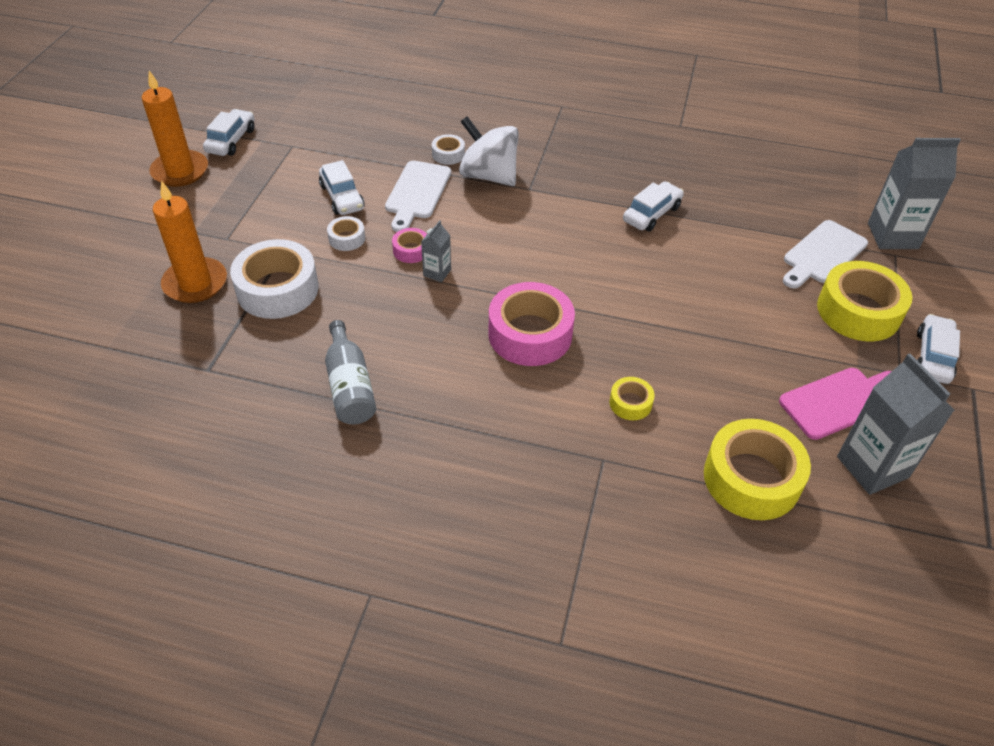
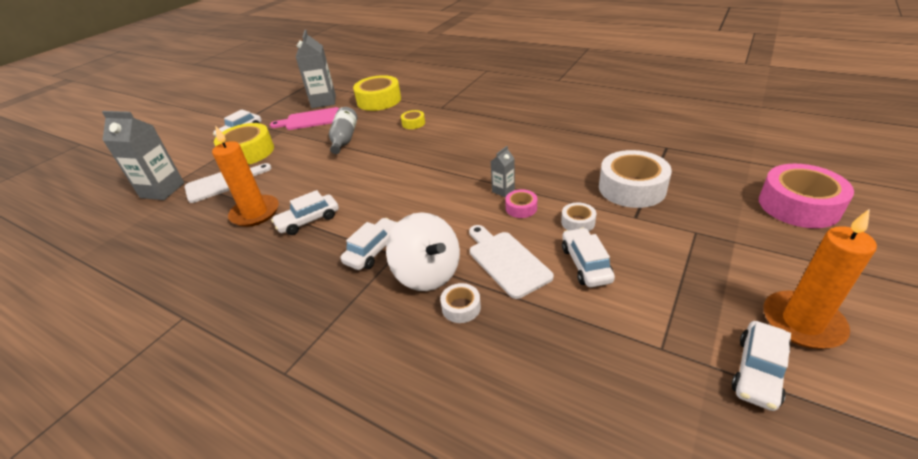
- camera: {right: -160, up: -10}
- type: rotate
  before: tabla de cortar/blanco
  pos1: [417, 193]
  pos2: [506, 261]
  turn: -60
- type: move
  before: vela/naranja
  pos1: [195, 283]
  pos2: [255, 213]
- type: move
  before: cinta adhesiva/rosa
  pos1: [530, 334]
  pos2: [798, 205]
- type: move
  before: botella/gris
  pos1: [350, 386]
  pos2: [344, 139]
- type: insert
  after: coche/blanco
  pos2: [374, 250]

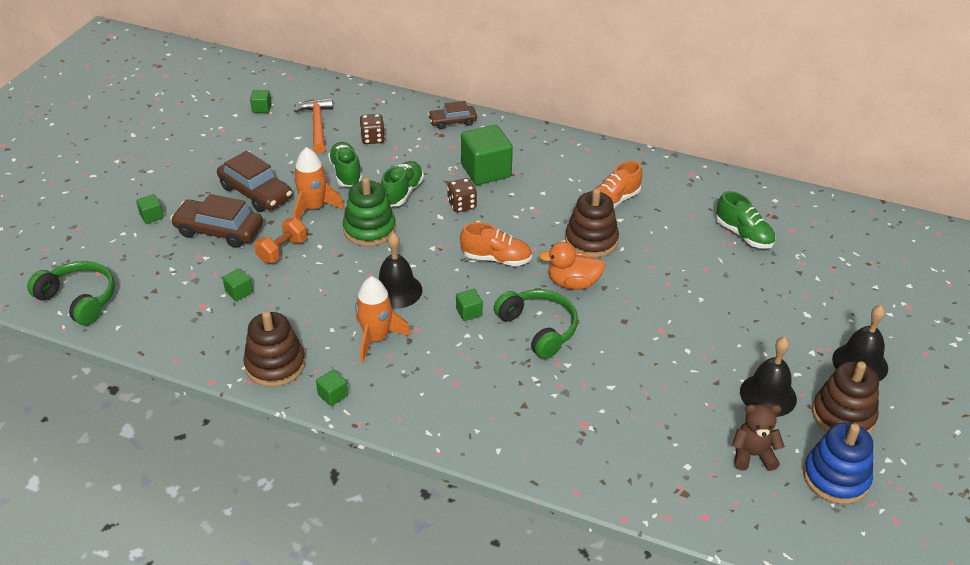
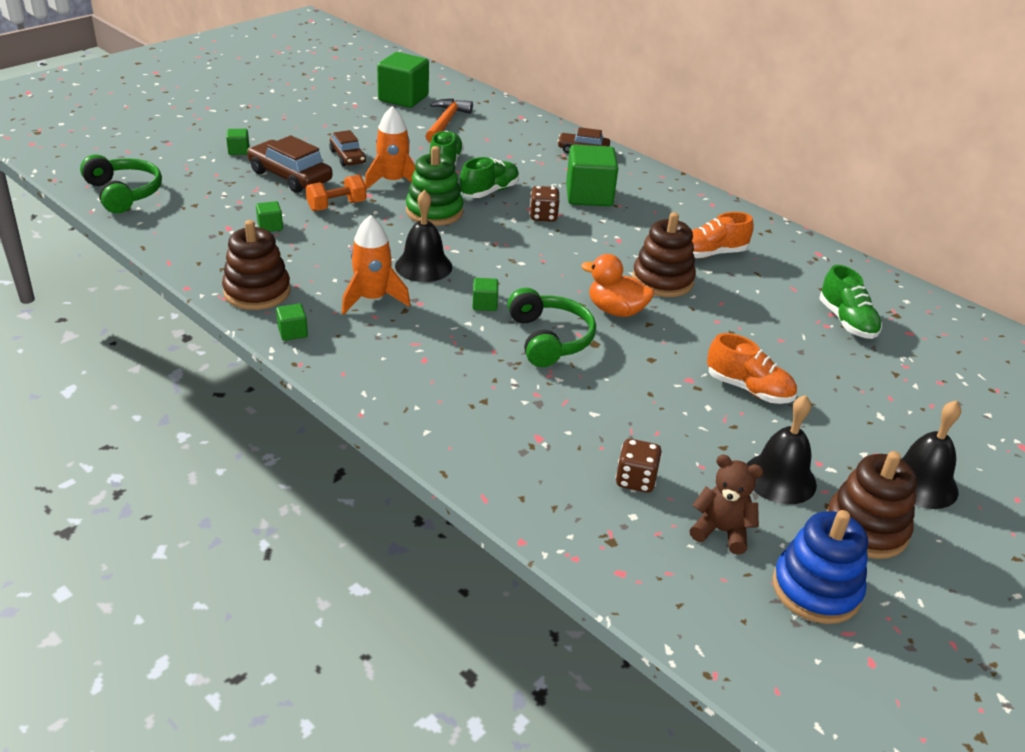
- camera: {right: 20, up: -5}
- type: resize
  before: cubo/verde
  pos1: [261, 108]
  pos2: [403, 98]
  scale: 2.2
- type: move
  before: dado/marrón
  pos1: [372, 139]
  pos2: [635, 480]
- type: resize
  before: coche/marrón
  pos1: [256, 192]
  pos2: [347, 157]
  scale: 0.61
- type: move
  before: zapato/naranja
  pos1: [496, 259]
  pos2: [748, 389]

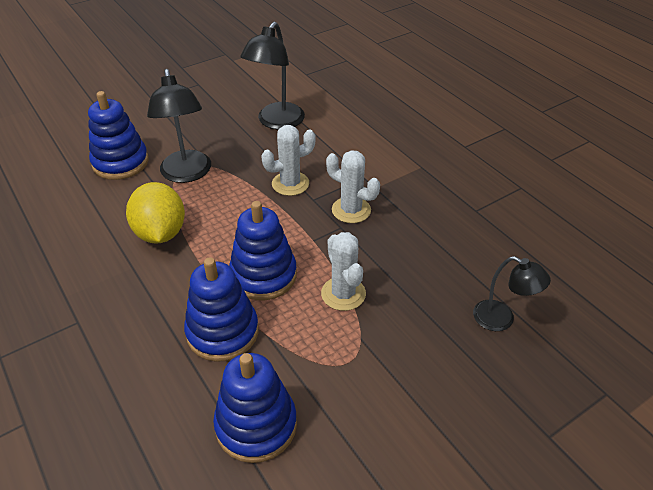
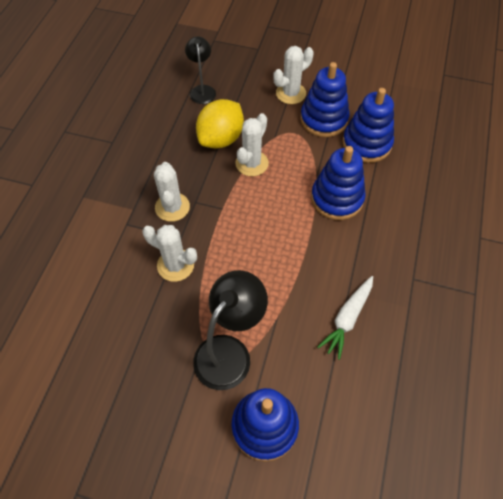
- camera: {right: -130, up: 15}
- type: delete
  before: lámpara/negro
  pos1: [276, 122]
- type: move
  before: limón/amarillo
  pos1: [160, 233]
  pos2: [221, 139]
- type: move
  before: juguete apilable/azul
  pos1: [263, 275]
  pos2: [324, 119]
- type: insert
  after: cactus/blanco
  pos2: [290, 93]
- type: insert
  after: zanahoria/blanco
  pos2: [347, 319]

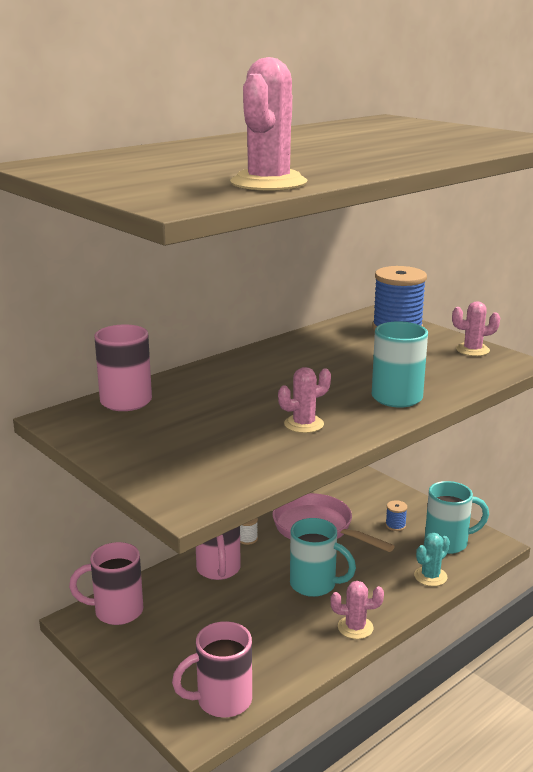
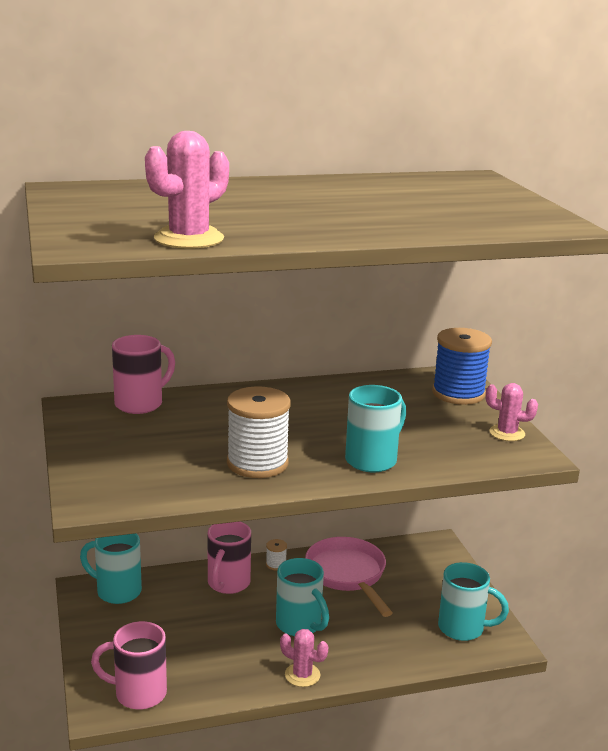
- camera: {right: 25, up: 0}
- type: replace
  before: cactus/rosa
  after: carrete/blanco
  pos1: [304, 424]
  pos2: [257, 463]
- type: delete
  before: carrete/azul
  pos1: [395, 525]
- type: delete
  before: cactus/turquesa
  pos1: [430, 576]
- type: recolor
  before: taza/rosa
  after: taza/turquesa
  pos1: [116, 611]
  pos2: [117, 591]

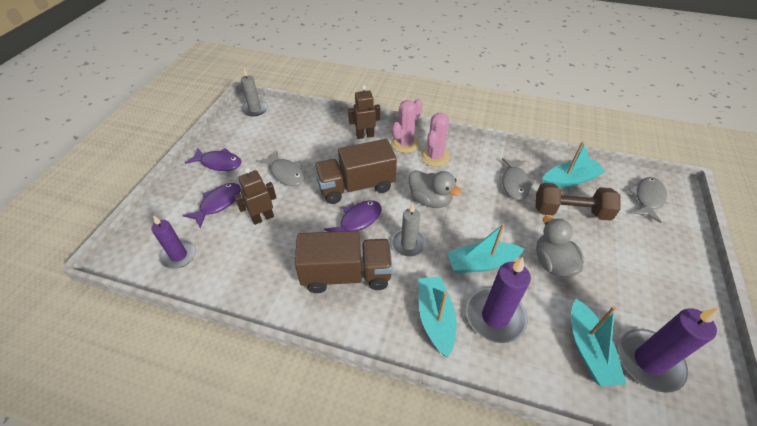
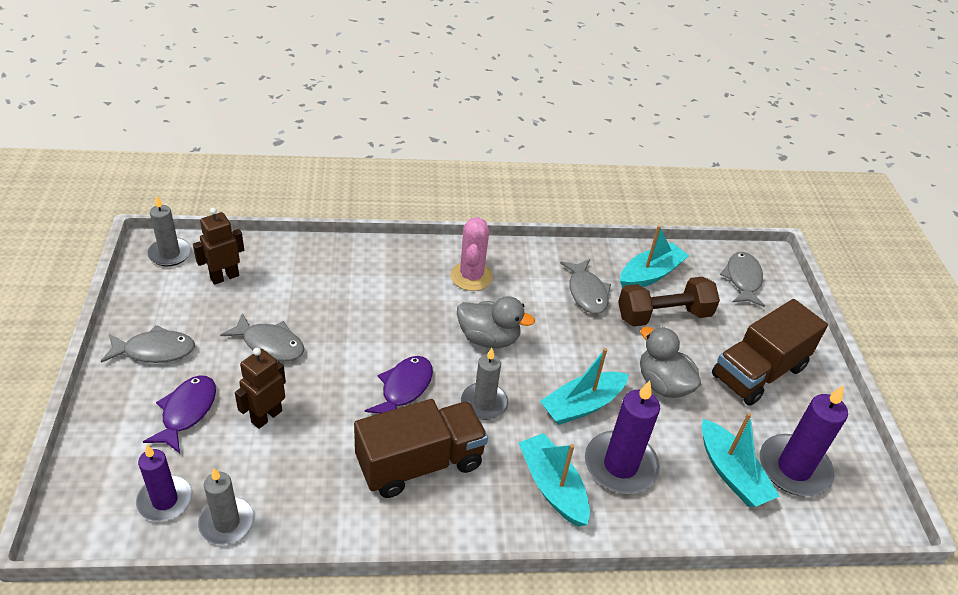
- camera: {right: -25, up: -5}
- type: move
  before: robot/marrón
  pos1: [365, 135]
  pos2: [224, 277]
- type: delete
  before: cactus/rosa
  pos1: [405, 143]
- type: move
  before: camión/marrón
  pos1: [356, 186]
  pos2: [758, 372]
- type: recolor
  before: pez/morado
  after: pez/gris
  pos1: [219, 163]
  pos2: [155, 350]
- type: insert
  after: vela/gris
  pos2: [226, 523]

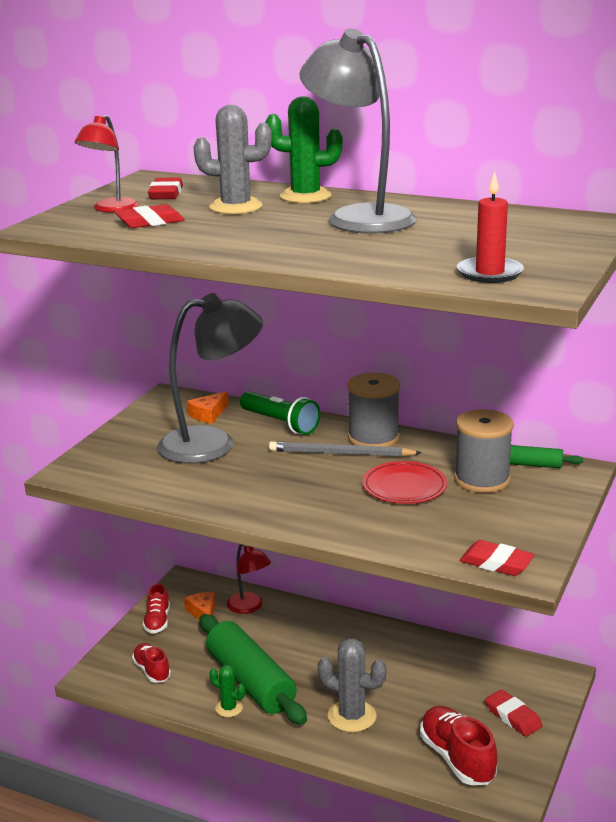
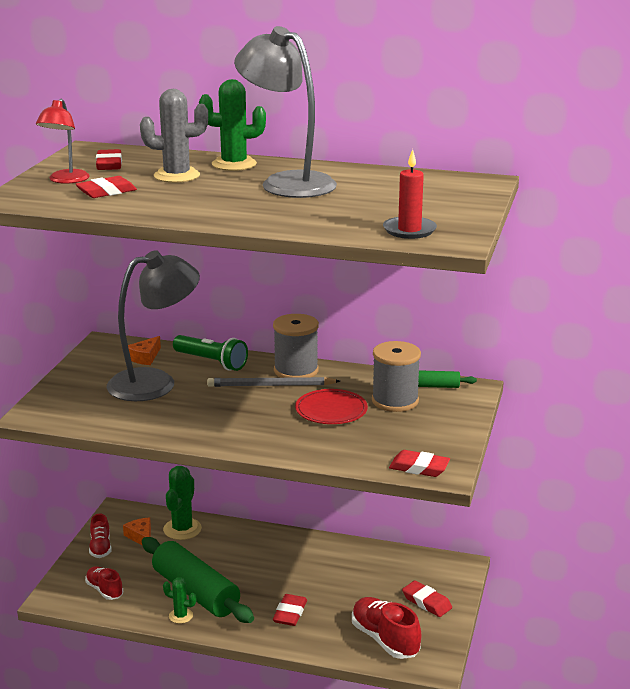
- camera: {right: -10, up: 0}
- type: replace
  before: lámpara/rojo
  after: cactus/verde
  pos1: [249, 607]
  pos2: [182, 529]
- type: replace
  before: cactus/gris
  after: goma de borrar/rojo
  pos1: [352, 716]
  pos2: [290, 613]

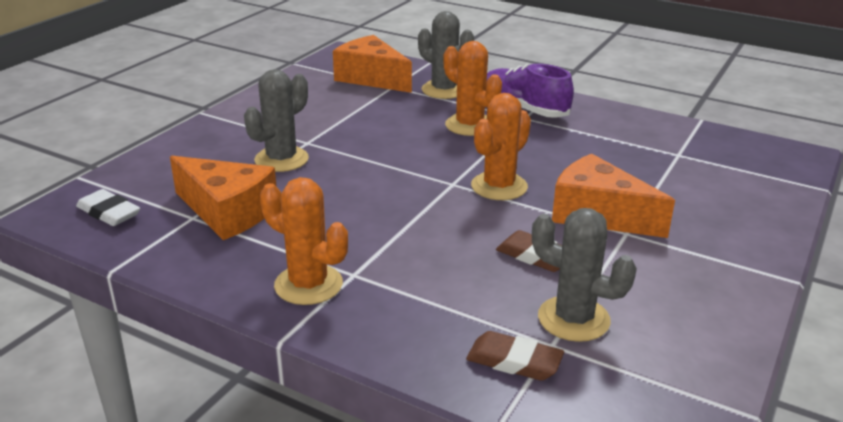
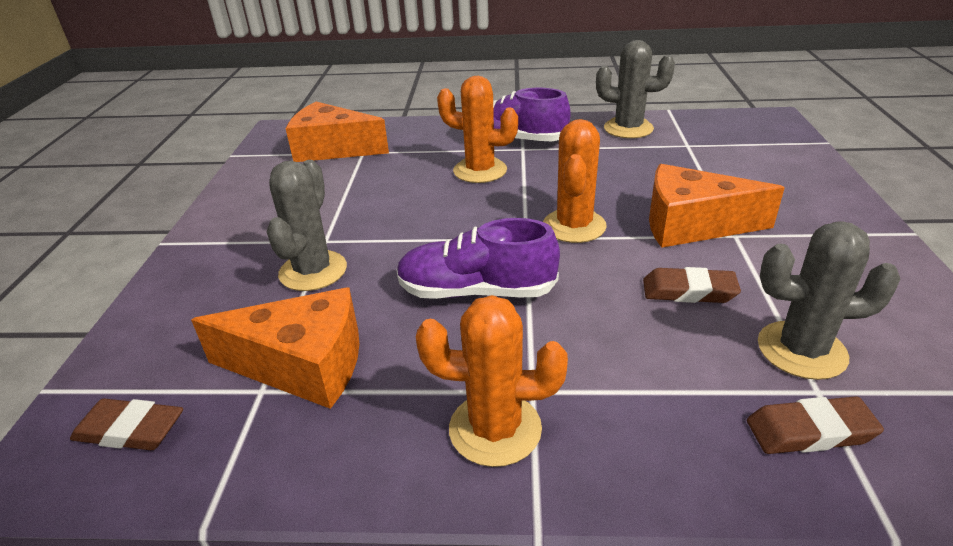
- camera: {right: -25, up: 5}
- type: move
  before: cactus/gris
  pos1: [444, 90]
  pos2: [628, 128]
- type: recolor
  before: goma de borrar/blanco
  after: goma de borrar/marrón
  pos1: [109, 212]
  pos2: [130, 430]
- type: insert
  after: zapato/morado
  pos2: [476, 291]

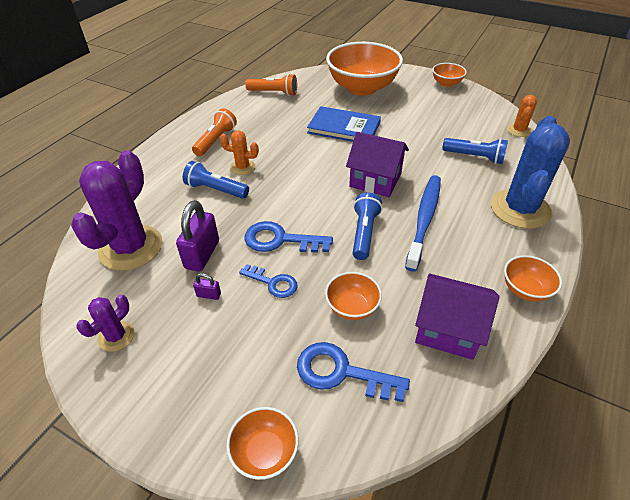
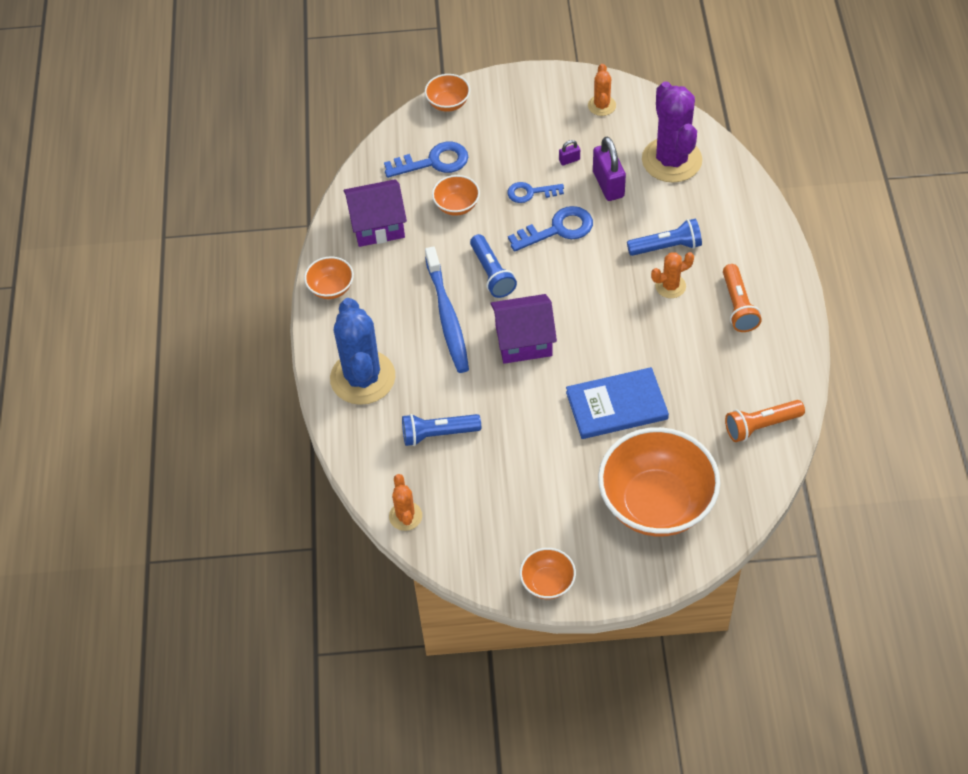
- camera: {right: 150, up: 10}
- type: recolor
  before: cactus/morado
  after: cactus/naranja
  pos1: [116, 336]
  pos2: [601, 105]

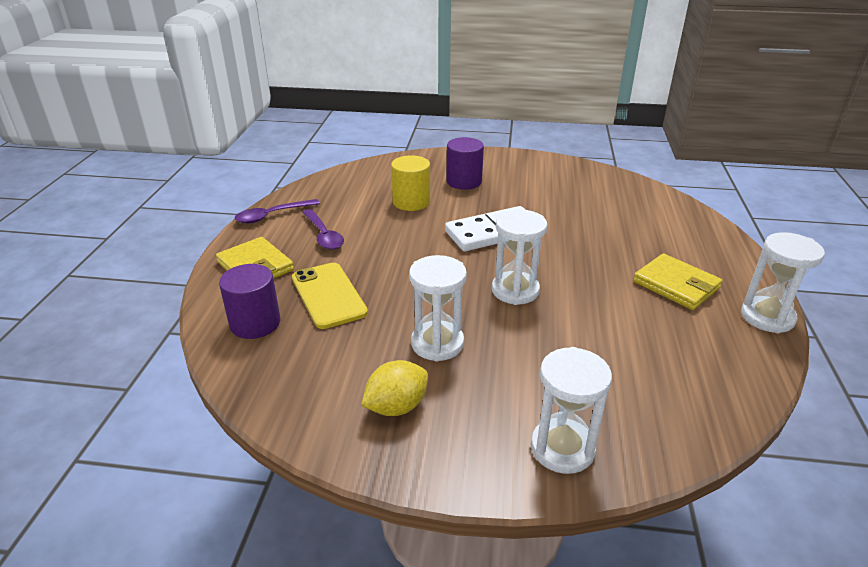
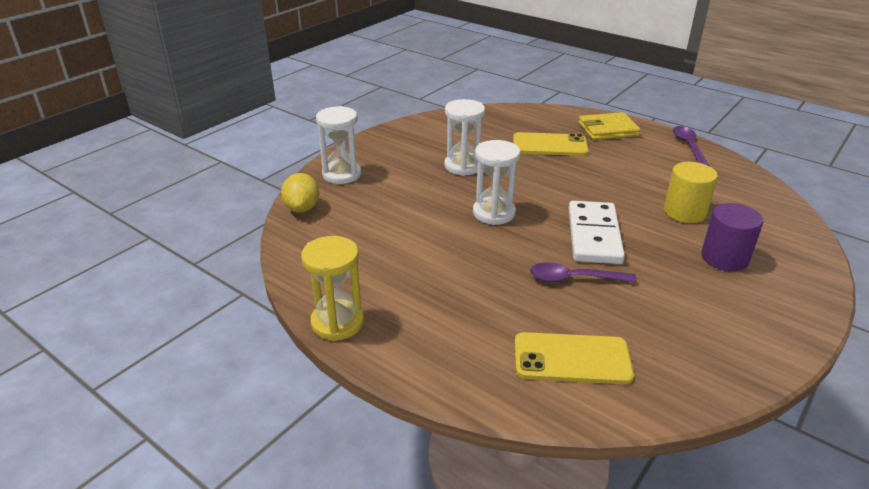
- camera: {right: 120, up: 0}
- type: move
  before: cuchara/morado
  pos1: [323, 235]
  pos2: [574, 278]
- type: recolor
  before: reloj de arena/blanco
  after: reloj de arena/amarillo
  pos1: [767, 317]
  pos2: [337, 322]
- type: delete
  before: cartera/amarillo
  pos1: [676, 285]
- type: delete
  before: cilindro/morado
  pos1: [255, 323]
- type: move
  before: limón/amarillo
  pos1: [396, 406]
  pos2: [302, 208]
- type: insert
  after: móvil/amarillo
  pos2: [572, 359]

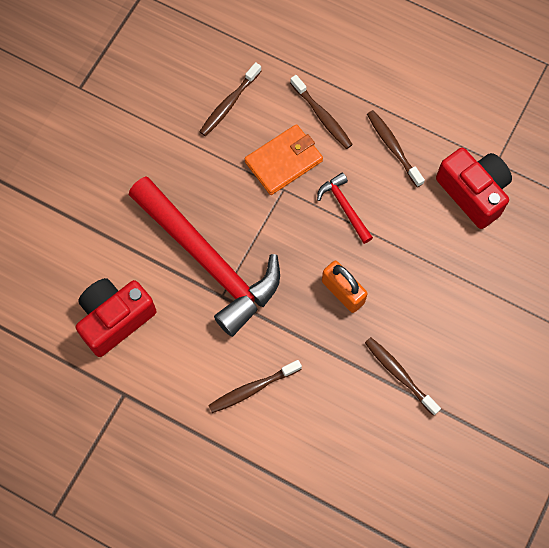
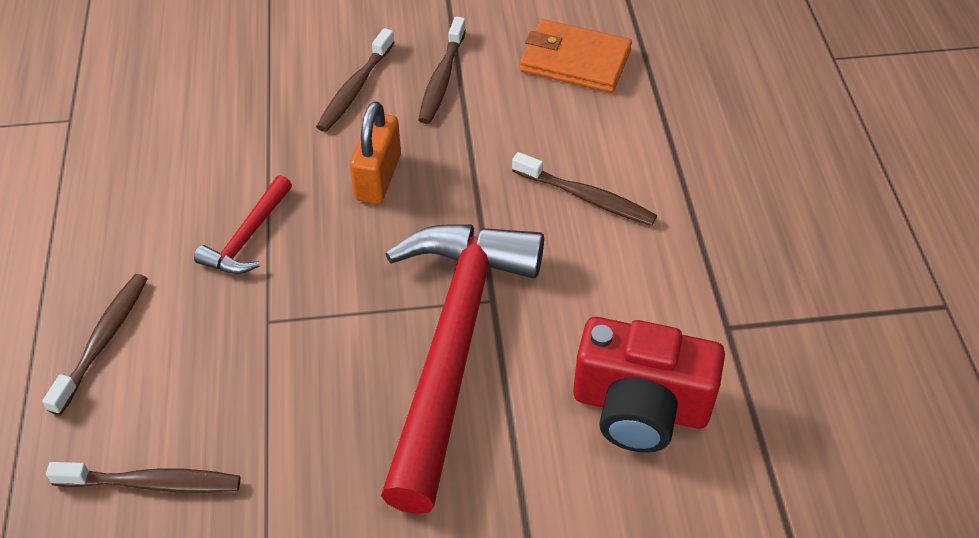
- camera: {right: -125, up: -20}
- type: move
  before: cepillo de dientes/marrón
  pos1: [393, 147]
  pos2: [355, 89]
- type: move
  before: cartera/naranja
  pos1: [283, 161]
  pos2: [575, 61]
- type: delete
  before: cámara/rojo
  pos1: [473, 192]

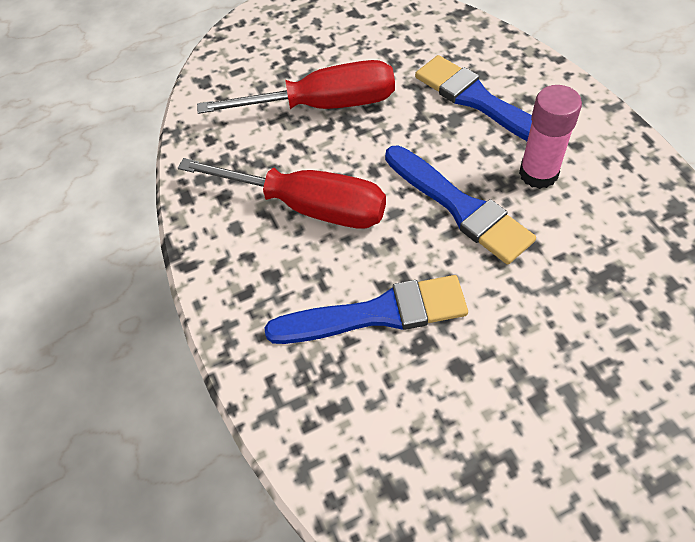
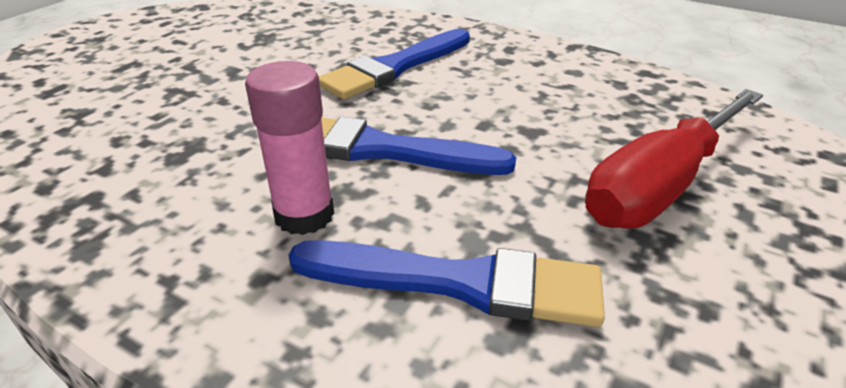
- camera: {right: 140, up: -20}
- type: delete
  before: destornillador/rojo
  pos1: [306, 206]

